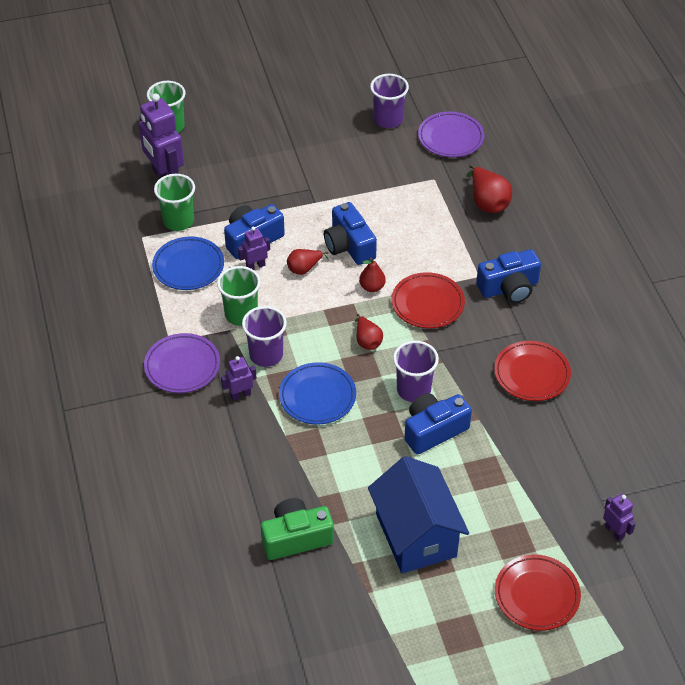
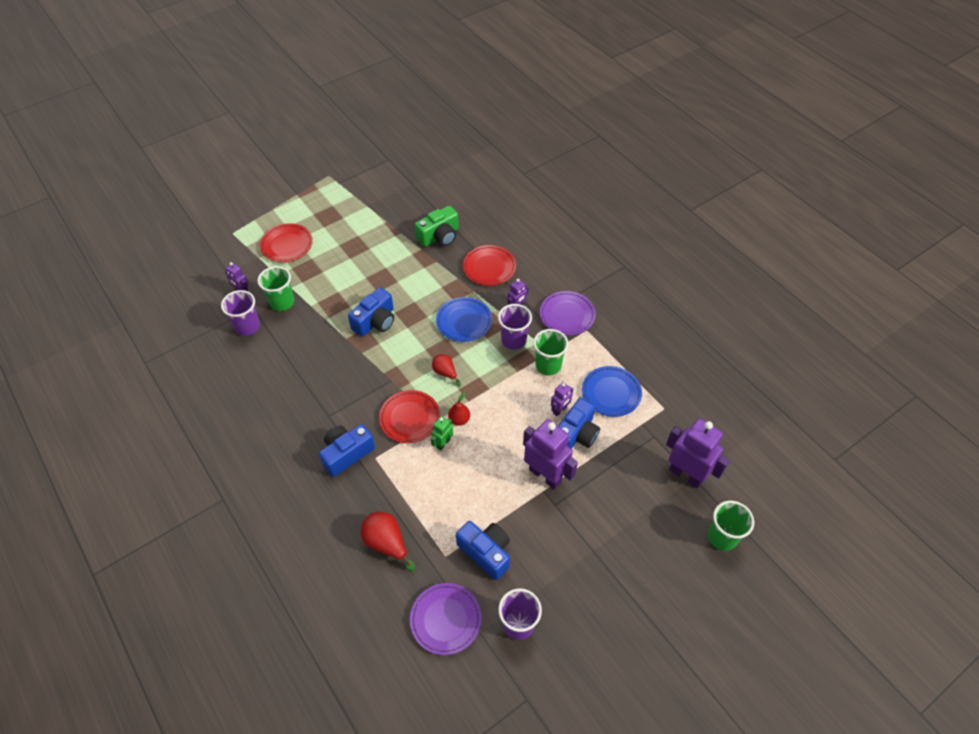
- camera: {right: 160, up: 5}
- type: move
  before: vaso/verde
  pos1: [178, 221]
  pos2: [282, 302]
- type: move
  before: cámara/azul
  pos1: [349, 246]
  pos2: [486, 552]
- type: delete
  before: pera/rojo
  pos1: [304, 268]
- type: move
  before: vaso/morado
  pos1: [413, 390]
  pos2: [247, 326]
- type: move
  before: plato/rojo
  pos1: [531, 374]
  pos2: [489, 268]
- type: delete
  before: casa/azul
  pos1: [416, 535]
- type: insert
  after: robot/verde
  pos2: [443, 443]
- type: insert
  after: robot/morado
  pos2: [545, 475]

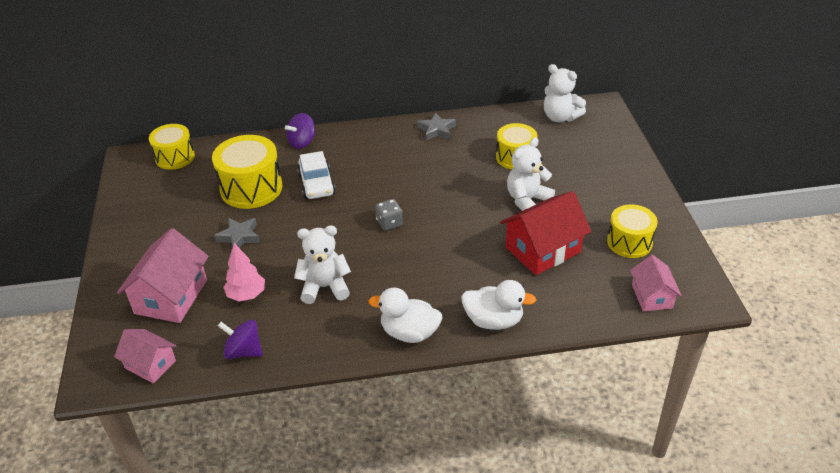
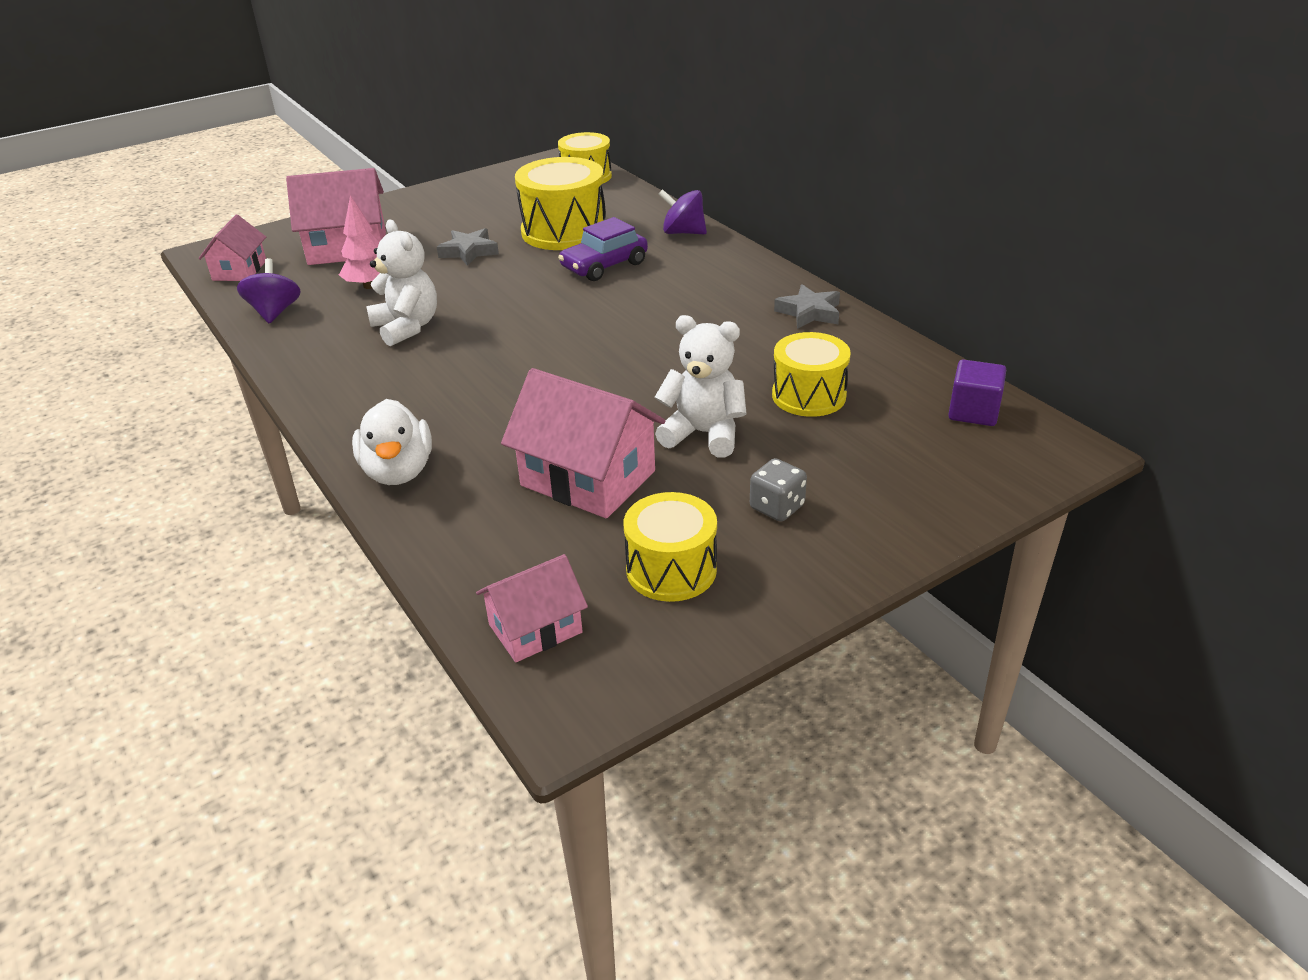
- camera: {right: 65, up: -5}
- type: replace
  before: osito/blanco
  after: cubo/morado
  pos1: [560, 117]
  pos2: [973, 412]
- type: recolor
  before: coche/blanco
  after: coche/morado
  pos1: [316, 184]
  pos2: [604, 266]
- type: recolor
  before: casa/rojo
  after: casa/rosa
  pos1: [543, 250]
  pos2: [588, 478]
- type: move
  before: dado/gris
  pos1: [389, 223]
  pos2: [777, 507]
- type: delete
  before: pato/blanco
  pos1: [409, 333]

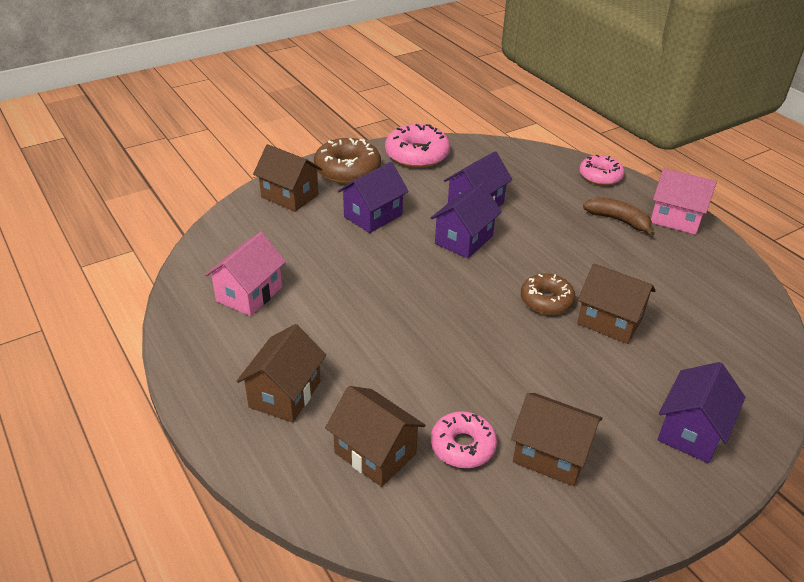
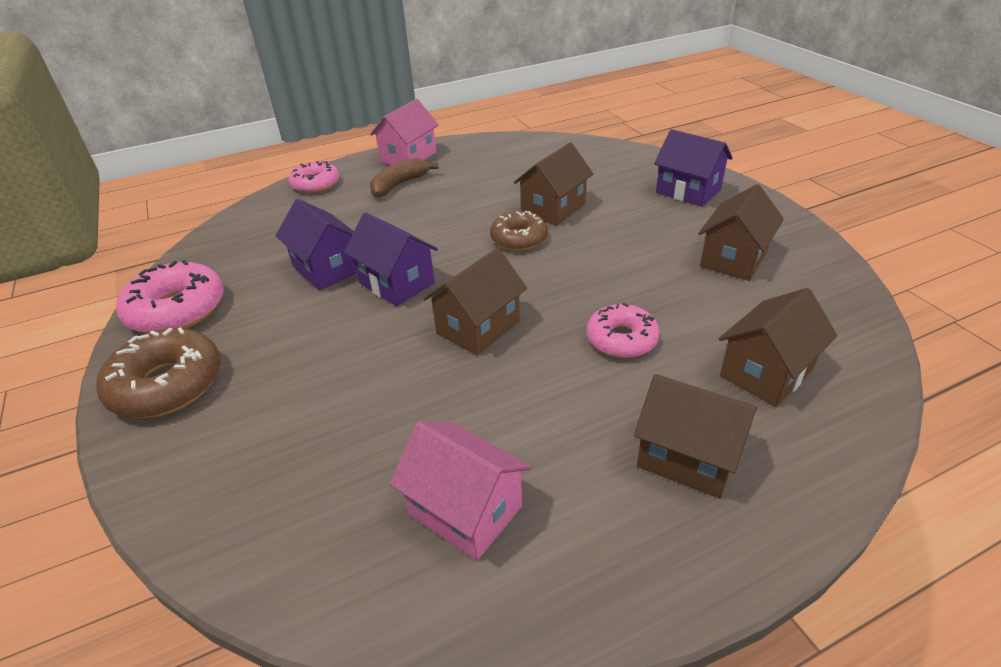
- camera: {right: -80, up: 0}
- type: move
  before: casa/marrón
  pos1: [289, 196]
  pos2: [478, 327]
- type: delete
  before: casa/morado
  pos1: [373, 216]
- type: move
  before: rosquilla/rosa
  pos1: [463, 446]
  pos2: [621, 339]

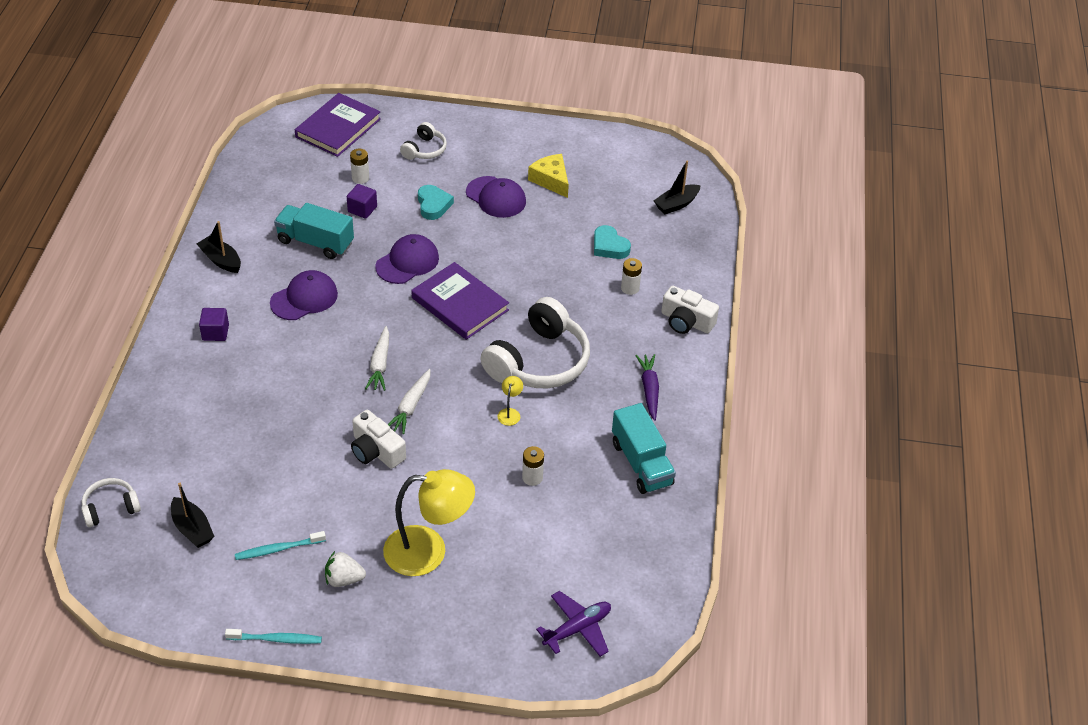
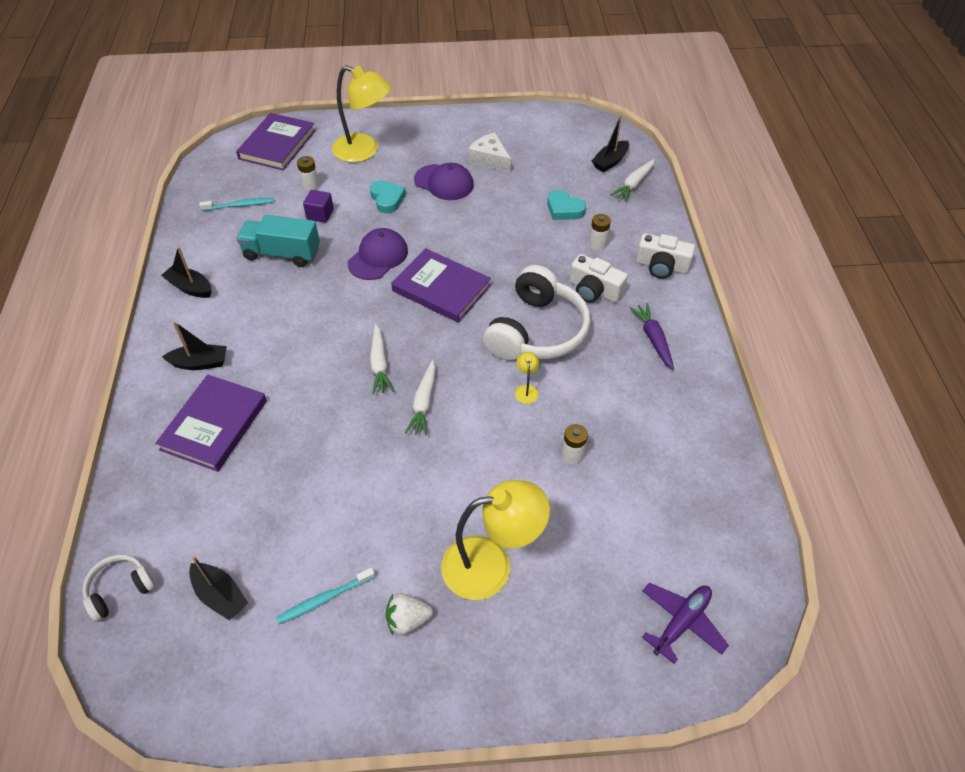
- camera: {right: -10, up: 5}
- type: replace
  before: auriculares/blanco
  after: lámpara/amarillo
  pos1: [425, 150]
  pos2: [364, 151]
- type: recolor
  before: queso/amarillo
  after: queso/blanco
  pos1: [551, 180]
  pos2: [489, 159]
- type: delete
  before: gorra/morado
  pos1: [304, 298]
- type: replace
  before: cubo/morado
  after: barco/negro
  pos1: [215, 332]
  pos2: [200, 363]
- type: delete
  before: camión/turquesa
  pos1: [641, 463]
- type: move
  before: cámara/blanco
  pos1: [376, 451]
  pos2: [594, 290]
- type: move
  before: cepillo de dientes/turquesa
  pos1: [276, 639]
  pos2: [240, 205]
- type: insert
  after: zanahoria/blanco
  pos2: [634, 184]
- type: insert
  after: libro/morado
  pos2: [214, 425]

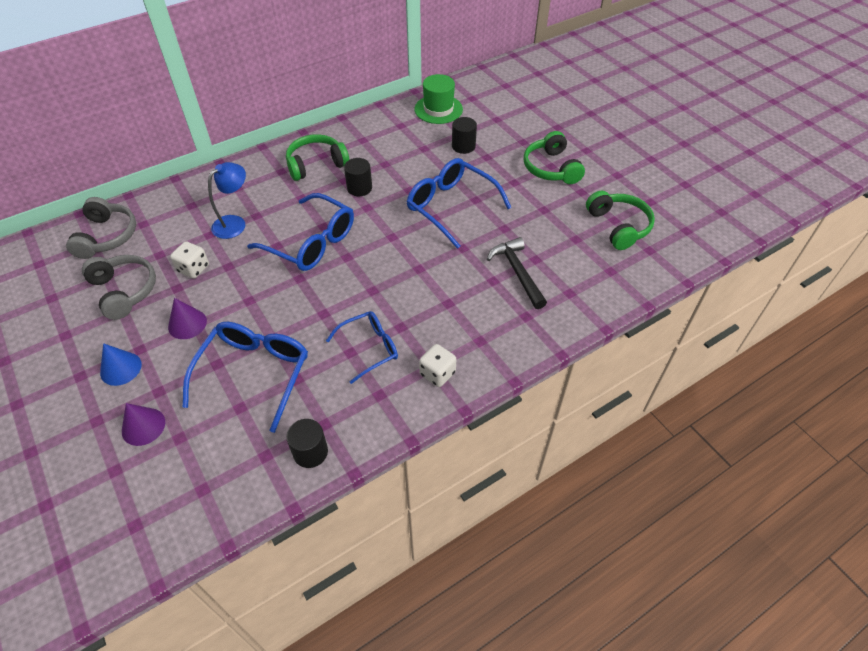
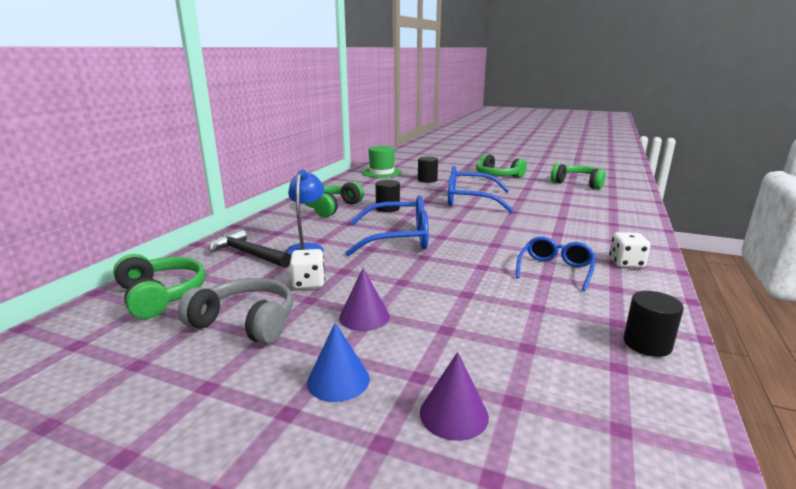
- camera: {right: -35, up: -30}
- type: recolor
  before: auriculares/gris
  after: auriculares/verde
  pos1: [107, 236]
  pos2: [161, 295]
- type: move
  before: martillo/negro
  pos1: [517, 272]
  pos2: [248, 254]
- type: delete
  before: gafas/azul
  pos1: [254, 373]

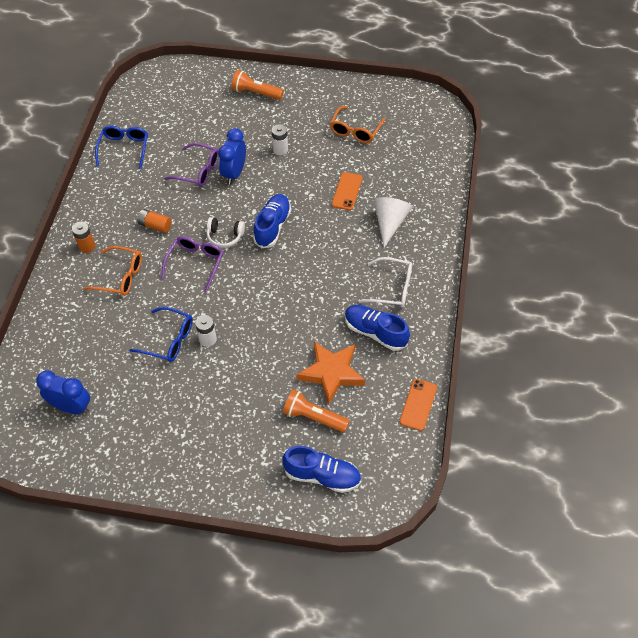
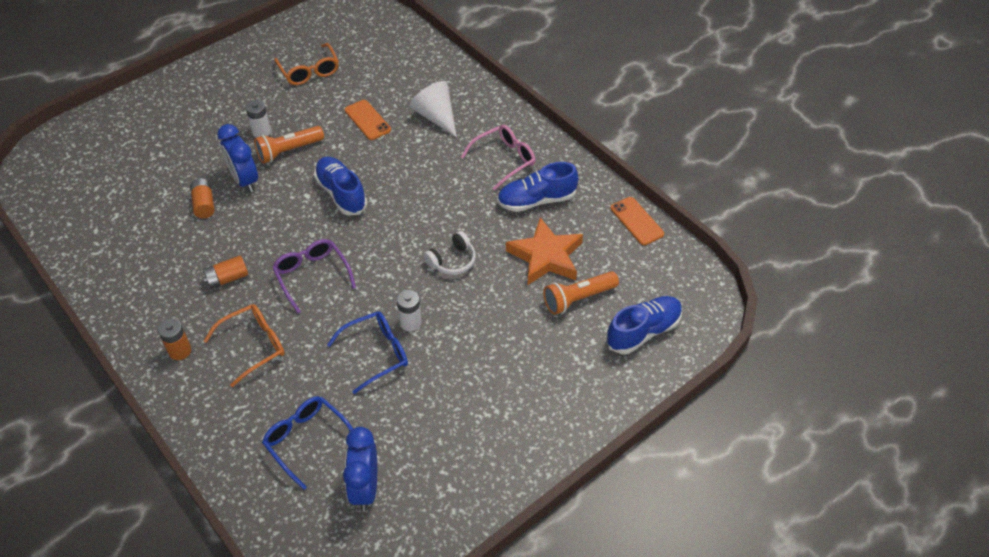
- camera: {right: -50, up: -5}
- type: move
  before: lámpara de mano/naranja
  pos1: [256, 93]
  pos2: [288, 151]
- type: move
  before: gafas/azul
  pos1: [124, 149]
  pos2: [307, 441]
- type: replace
  before: gafas/morado
  after: pila/naranja
  pos1: [197, 171]
  pos2: [204, 204]
- type: move
  before: auriculares/blanco
  pos1: [225, 236]
  pos2: [452, 261]
- type: recolor
  before: gafas/blanco
  after: gafas/rosa
  pos1: [391, 288]
  pos2: [503, 160]
- type: rotate
  before: despertador/azul
  pos1: [72, 407]
  pos2: [365, 487]
  turn: -60

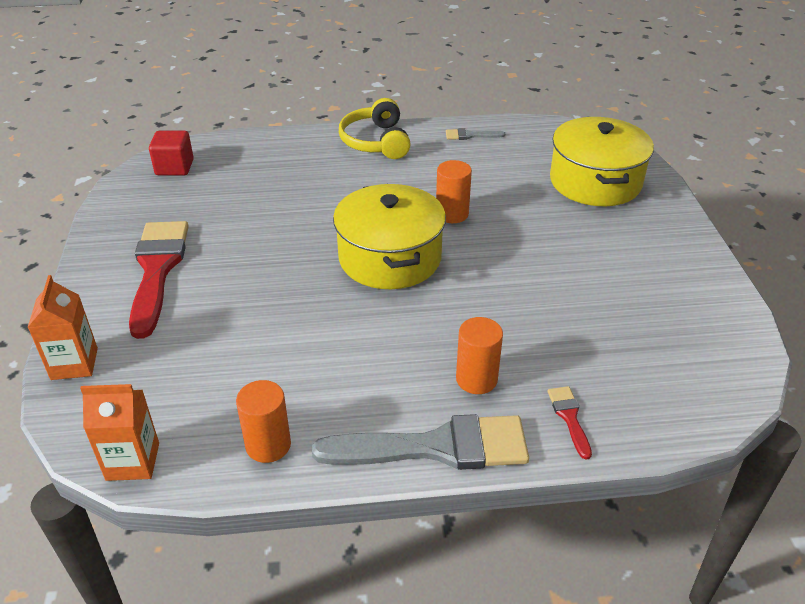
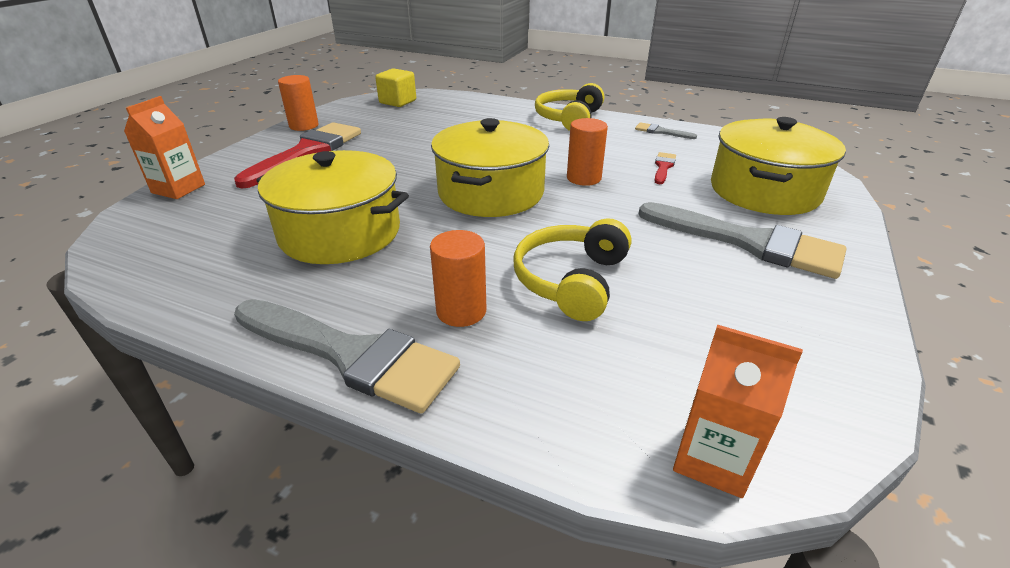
- camera: {right: 30, up: -5}
- type: recolor
  before: cubo/rojo
  after: cubo/amarillo
  pos1: [174, 167]
  pos2: [398, 102]
- type: move
  before: cilindro/naranja
  pos1: [268, 445]
  pos2: [304, 126]
- type: move
  before: cartón de leche/naranja
  pos1: [133, 461]
  pos2: [712, 459]
- type: move
  before: pincel/rojo
  pos1: [569, 417]
  pos2: [663, 167]
- type: insert
  after: olla/amarillo
  pos2: [340, 233]
- type: insert
  after: pincel/gris
  pos2: [749, 242]
- type: insert
  after: auriculares/amarillo
  pos2: [572, 280]

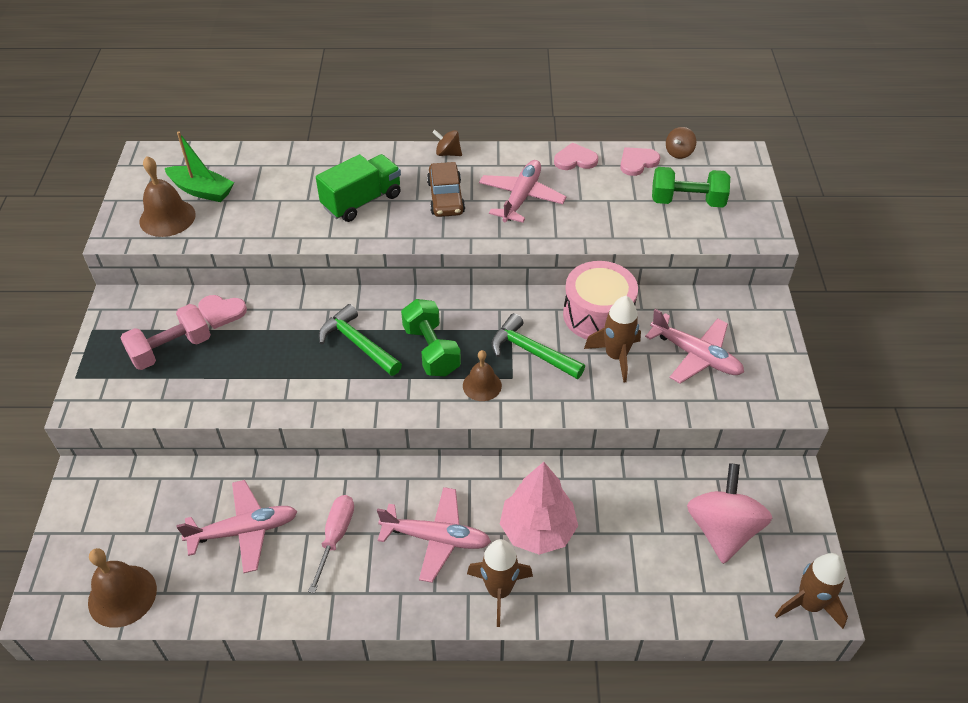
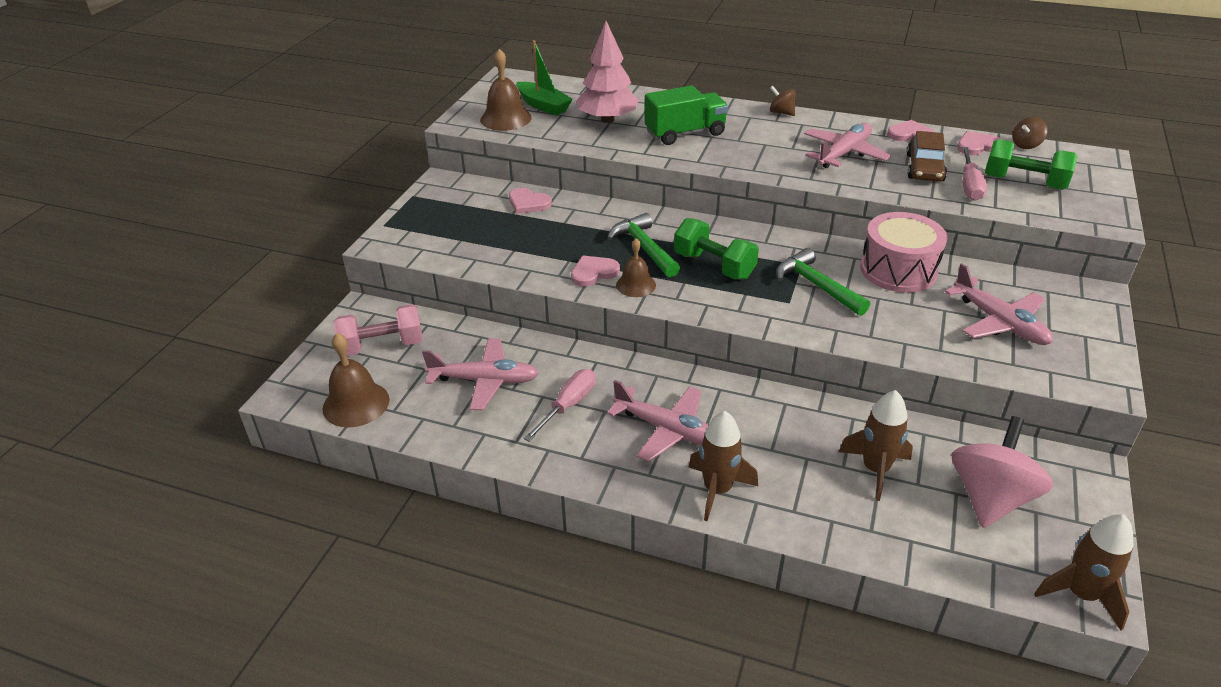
- camera: {right: 20, up: -10}
- type: move
  before: coche/marrón
  pos1: [446, 197]
  pos2: [924, 168]
- type: move
  before: cohete/marrón
  pos1: [616, 356]
  pos2: [875, 469]
- type: rotate
  before: mancuerna/verde
  pos1: [431, 350]
  pos2: [714, 265]
  turn: -45
- type: move
  before: mancuerna/rosa
  pos1: [171, 349]
  pos2: [382, 346]
- type: move
  before: campana/marrón
  pos1: [482, 385]
  pos2: [636, 285]
- type: move
  before: árbol/rosa
  pos1: [537, 530]
  pos2: [607, 119]
- type: insert
  after: destornillador/rosa
  pos2: [970, 185]
- type: insert
  after: corazón/rosa
  pos2: [593, 272]

